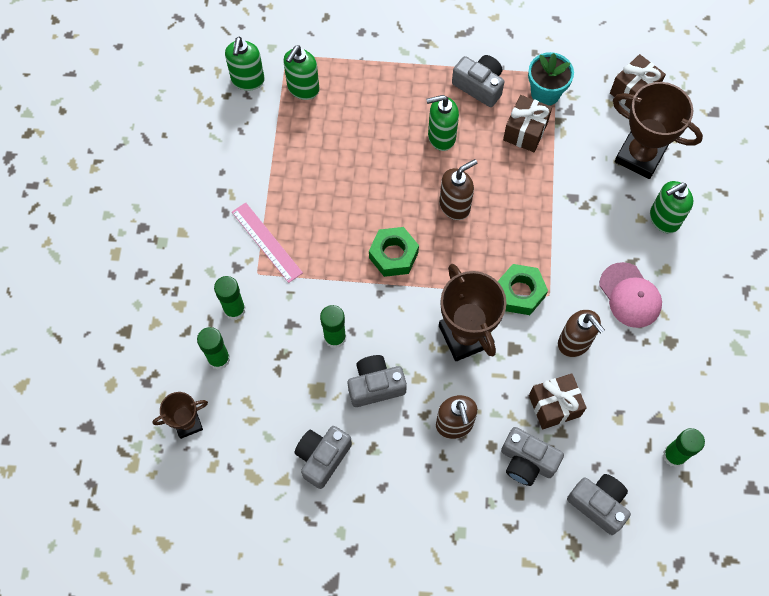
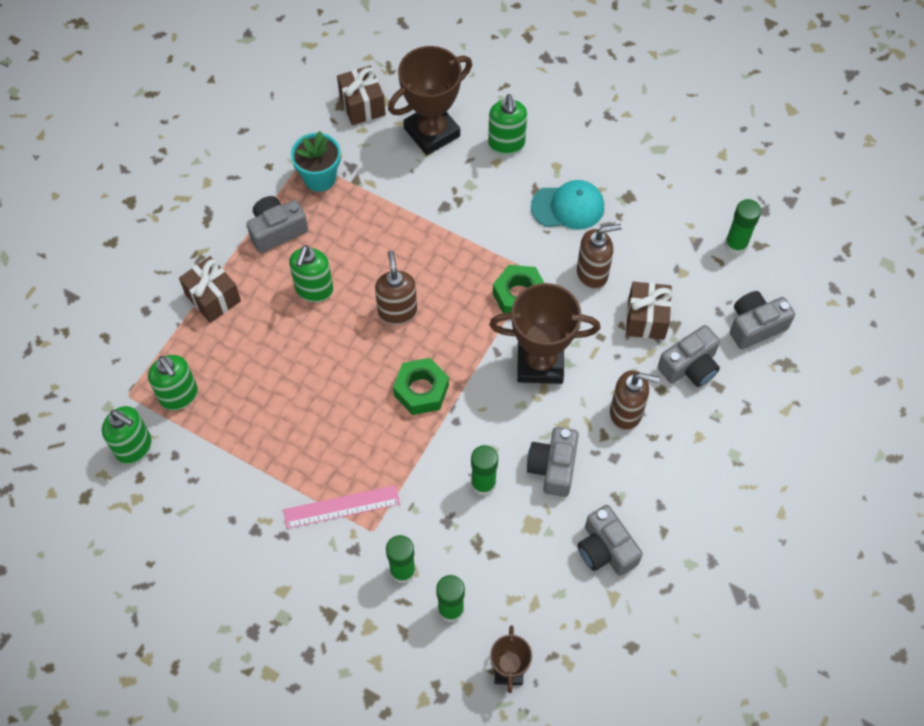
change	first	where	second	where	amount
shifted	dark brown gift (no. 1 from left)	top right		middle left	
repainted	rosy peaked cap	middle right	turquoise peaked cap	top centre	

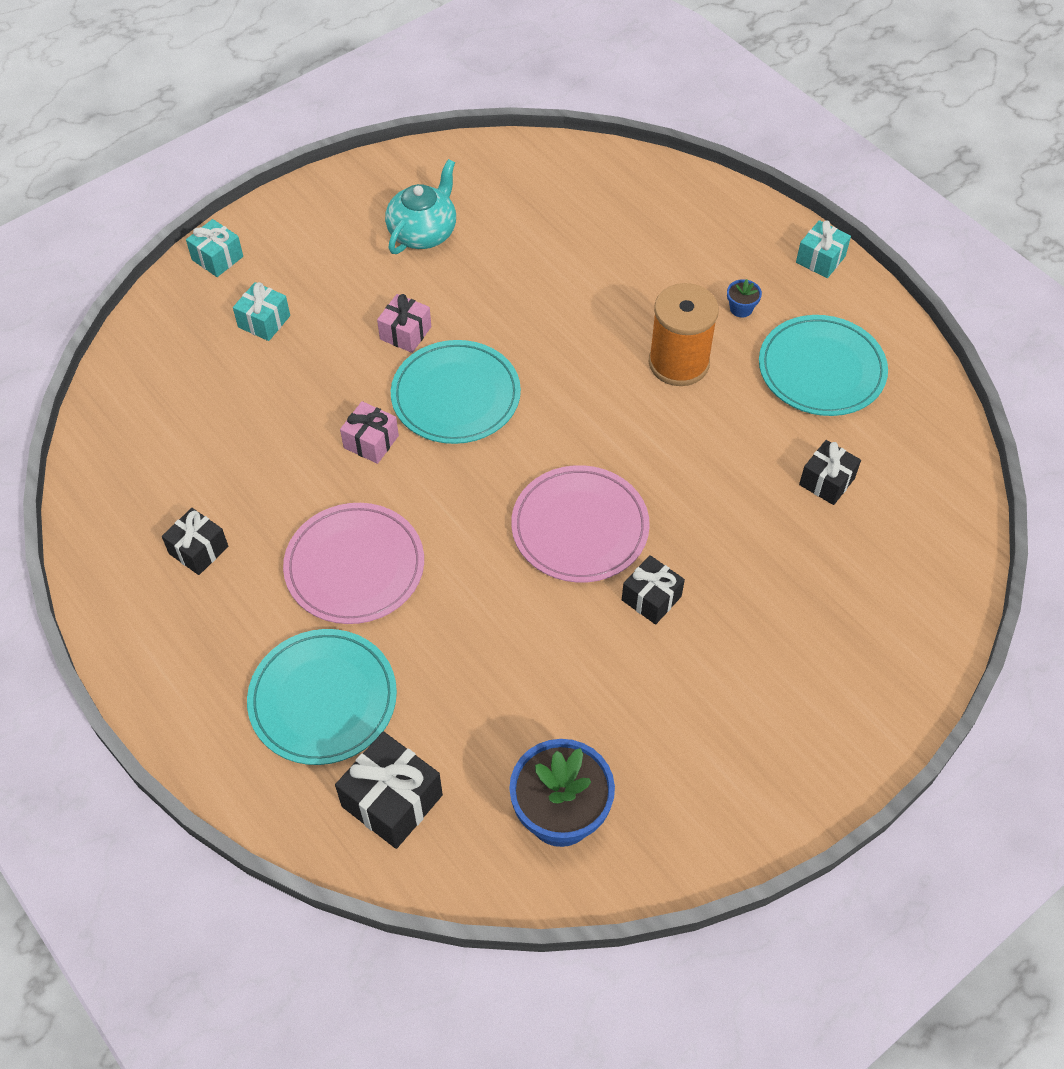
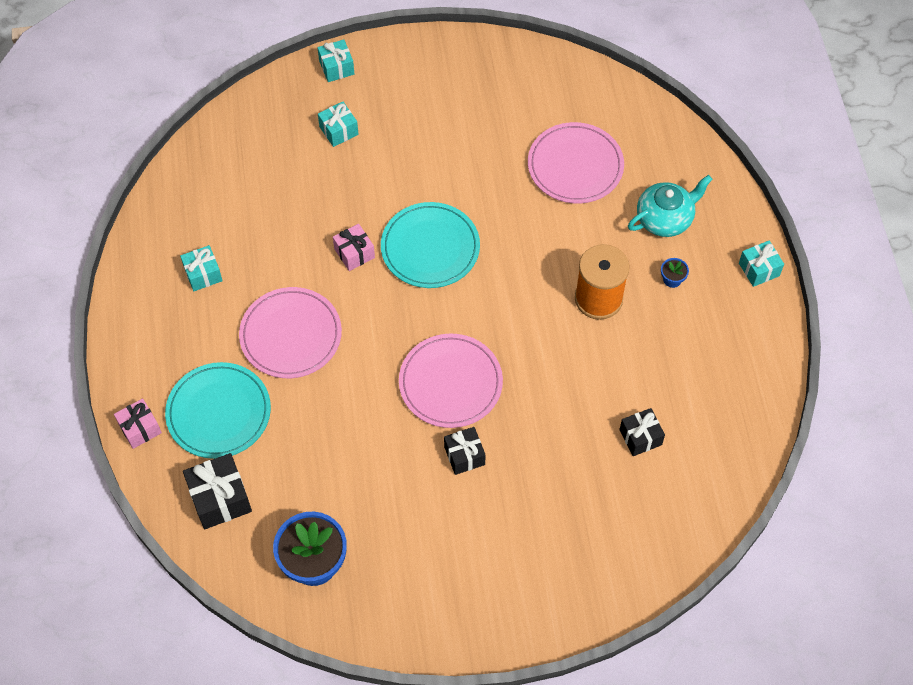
change	first	where	second	where	amount
repainted	jet-black gift (no. 1 from left)	middle left	turquoise gift (no. 1 from left)	middle left	
shifted	rosy gift (no. 2 from left in the first image)	top centre	rosy gift (no. 1 from left)	middle left	
shifted	turquoise china teapot	top centre		top right	
gone	turquoise dinner plate (no. 3 from left)	middle right			
new			rosy dinner plate (no. 3 from left)	top centre	

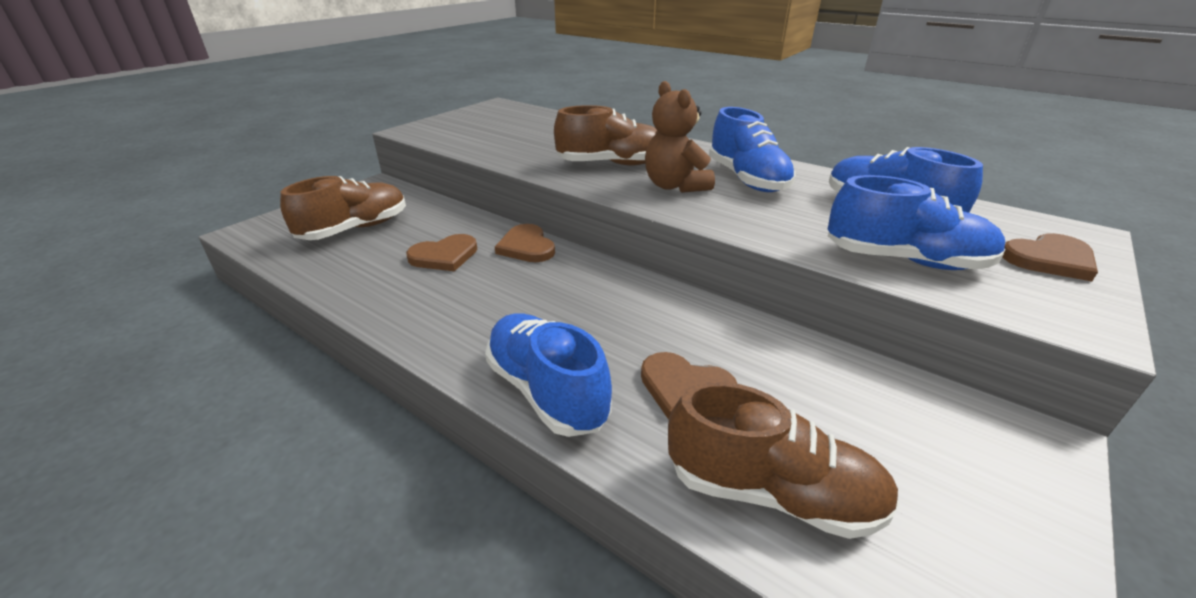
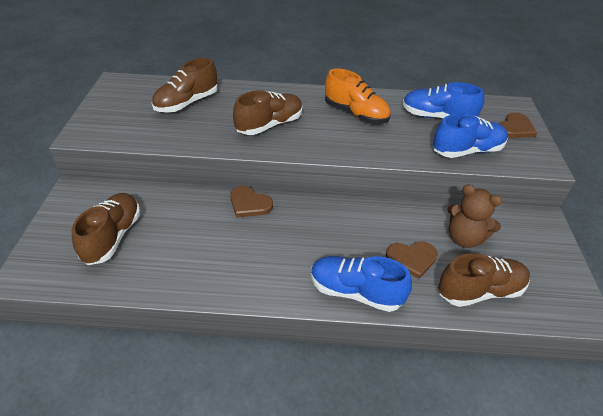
change	first	where	second	where	amount
gone	dark brown heart shape (no. 1 from left)	centre			
shifted	dark brown teddy	top centre		middle right	
repainted	blue lace-up shoe (no. 2 from left)	top centre	bright orange lace-up shoe	top centre	
new			dark brown lace-up shoe (no. 2 from left)	top left	

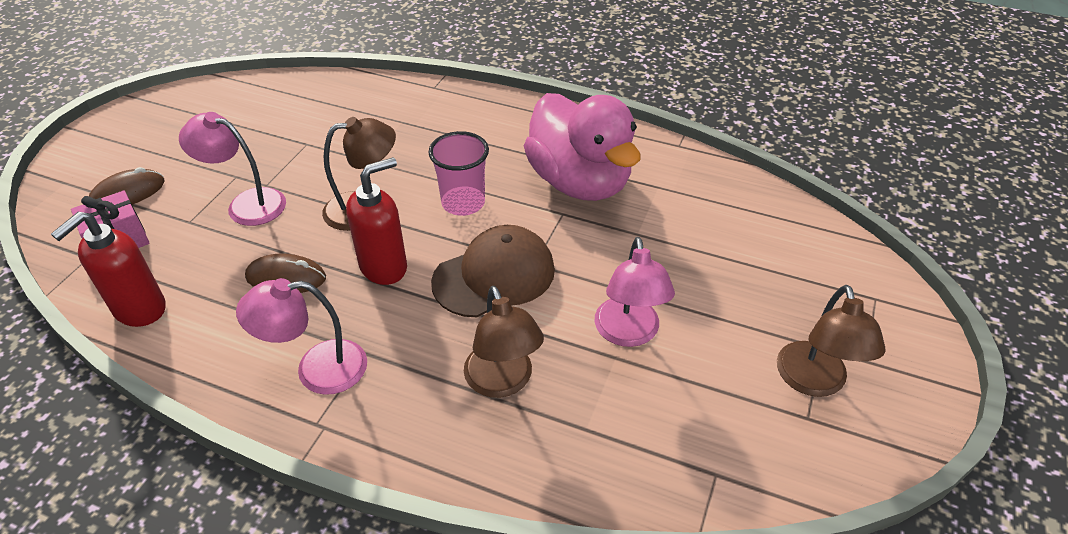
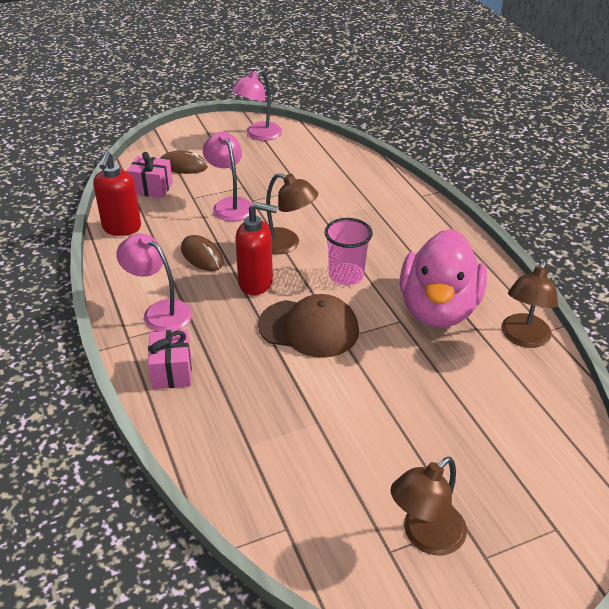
change	first	where	second	where	amount
rotated	scarlet soap pump (no. 1 from left)	middle left		top left	75 degrees counterclockwise
shifted	dark brown lamp (no. 2 from left in the first image)	centre	dark brown lamp (no. 3 from left)	middle right	
shifted	rosy lamp (no. 3 from left)	centre		top centre	
new			rosy gift (no. 2 from left)	middle left	

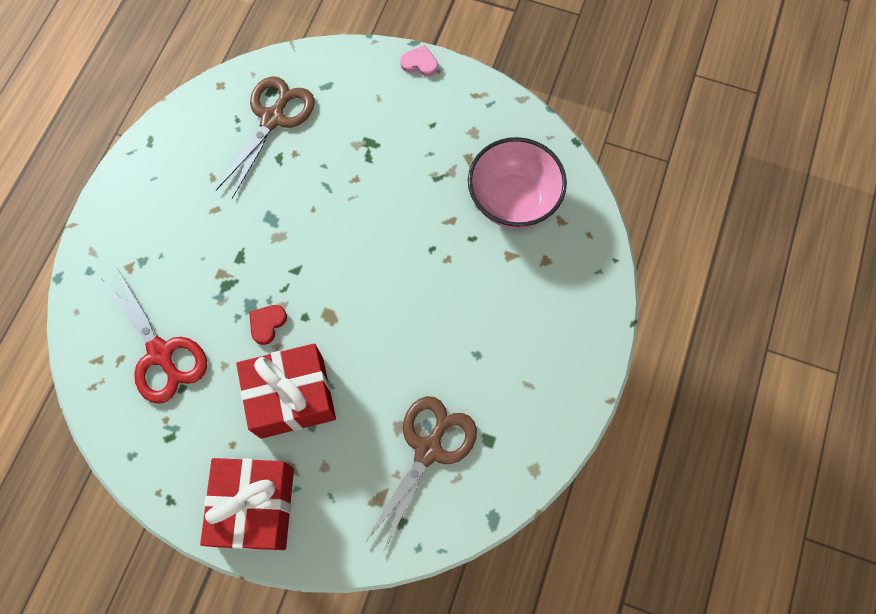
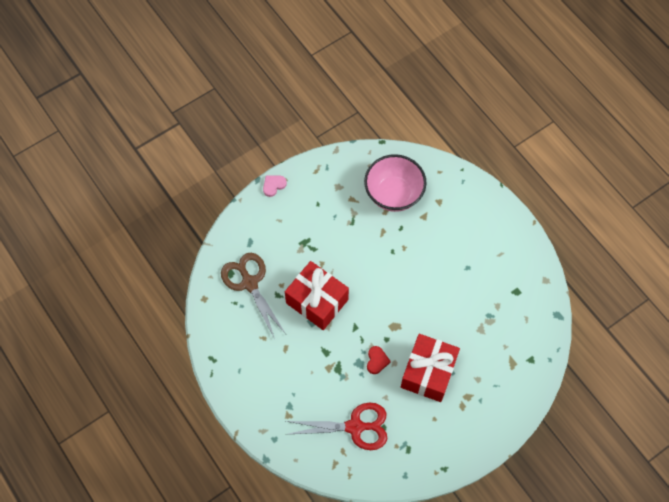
change	first	where	second	where	amount
shifted	scarlet gift (no. 1 from left)	bottom left		centre	
rotated	scarlet heart shape	middle left		bottom centre	150 degrees counterclockwise
gone	dark brown scissors (no. 2 from left)	bottom centre			

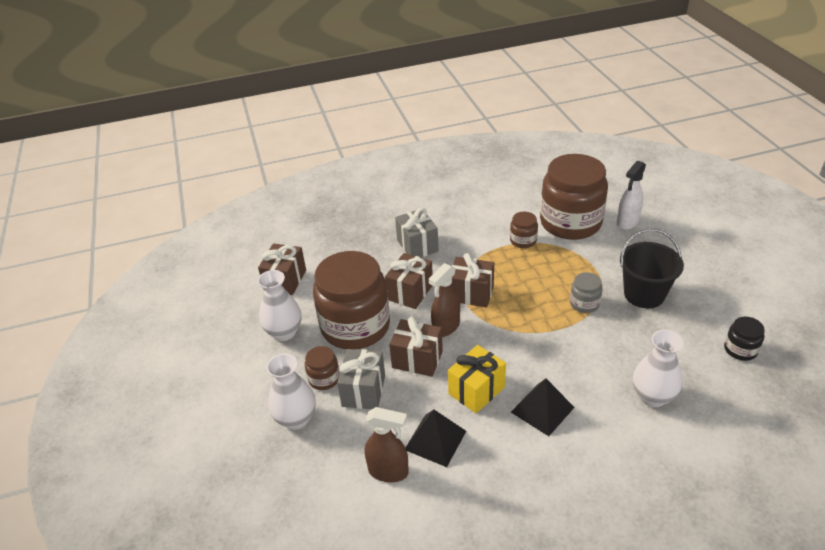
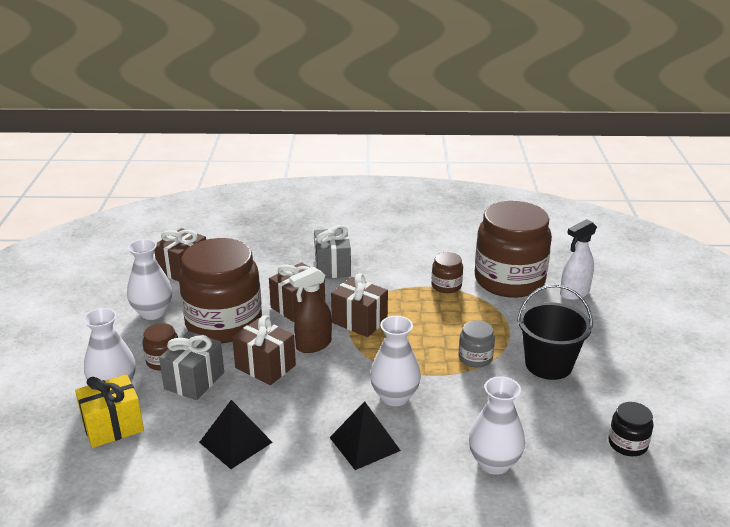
change	first	where	second	where	amount
gone	dark brown sprayer (no. 1 from left)	bottom centre			
shifted	yellow gift	bottom centre		bottom left	
new			pure white flower vase (no. 3 from left)	bottom centre	

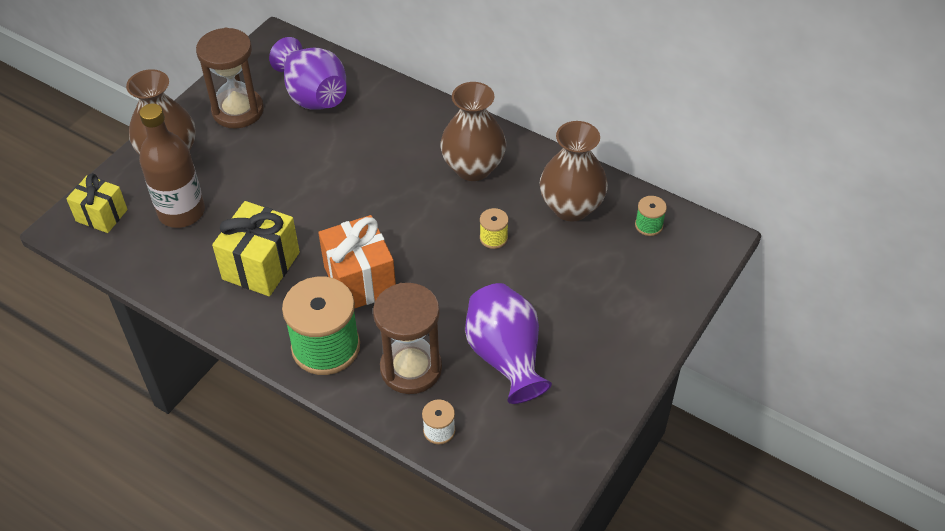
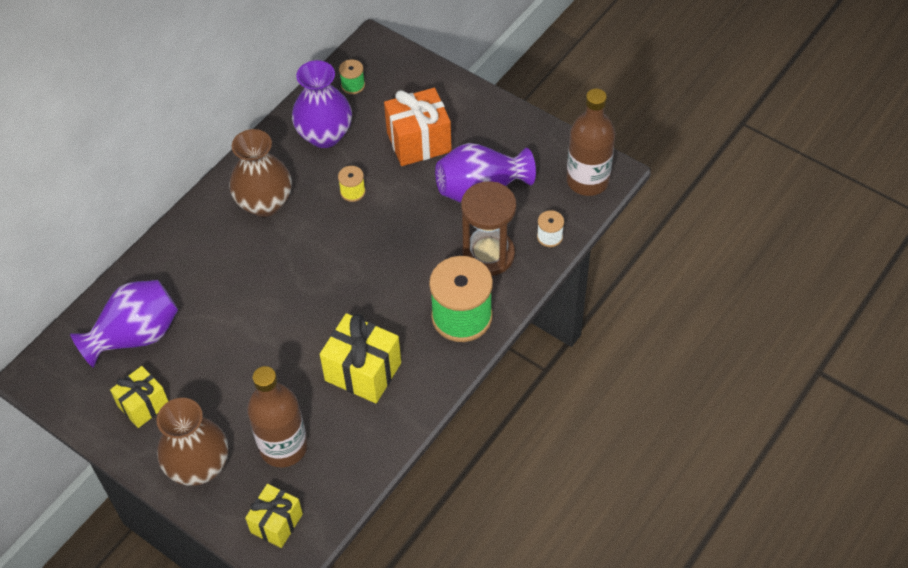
change	first	where	second	where	amount
swapped	dark brown hourglass (no. 1 from left)	top left	yellow gift (no. 1 from left)	bottom left	
shifted	bright orange gift	centre		top centre	
repainted	dark brown flower vase (no. 3 from left)	top centre	violet flower vase (no. 2 from left)	top centre	
new			dark brown drink bottle (no. 2 from left)	top centre	

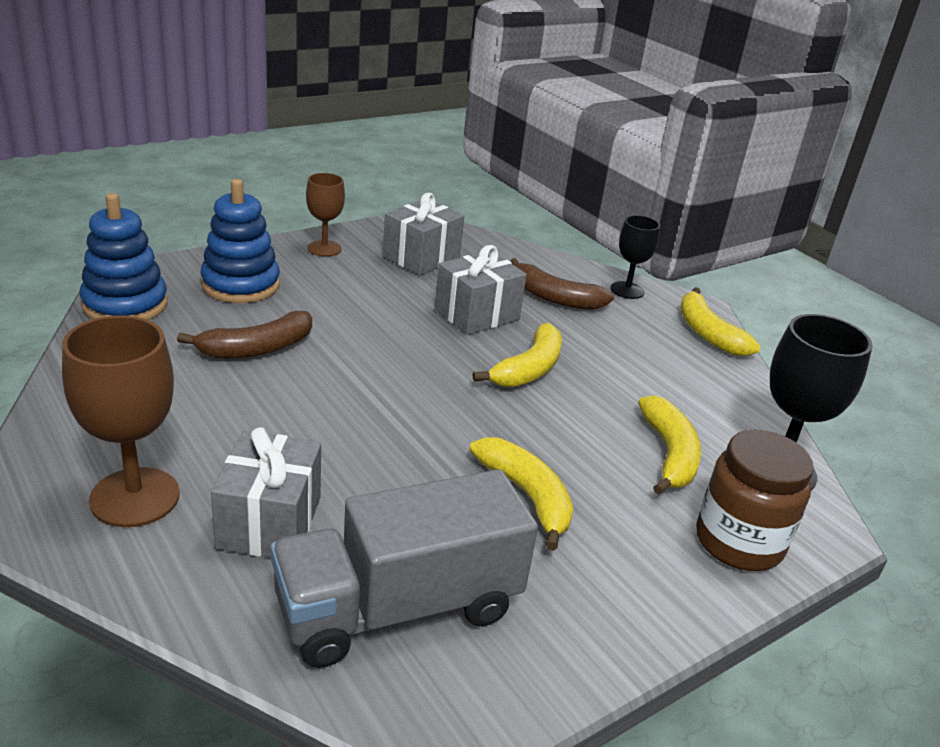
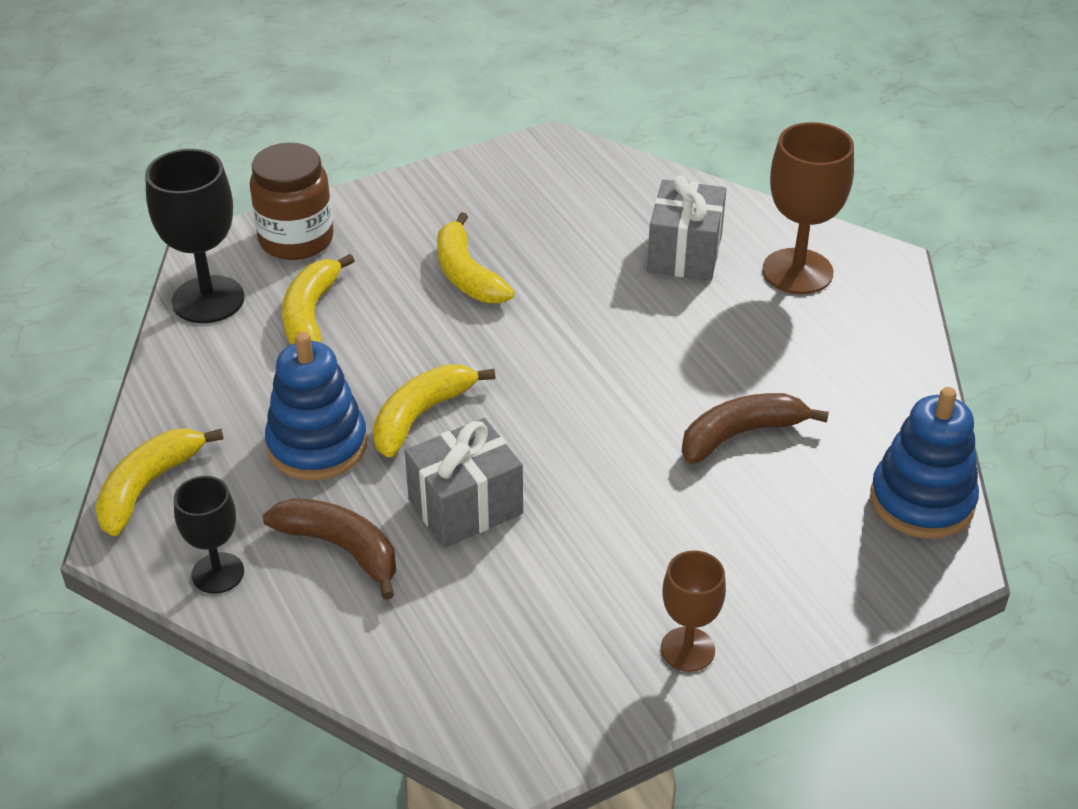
change	first	where	second	where	amount
shifted	blue stacking rings (no. 2 from left in the first image)	top left	blue stacking rings (no. 1 from left)	middle left	
gone	gray truck	bottom centre			
gone	gray gift (no. 2 from left)	top centre			
rotated	yellow banana (no. 4 from left in the first image)	middle right	yellow banana (no. 1 from left)	middle left	135 degrees counterclockwise

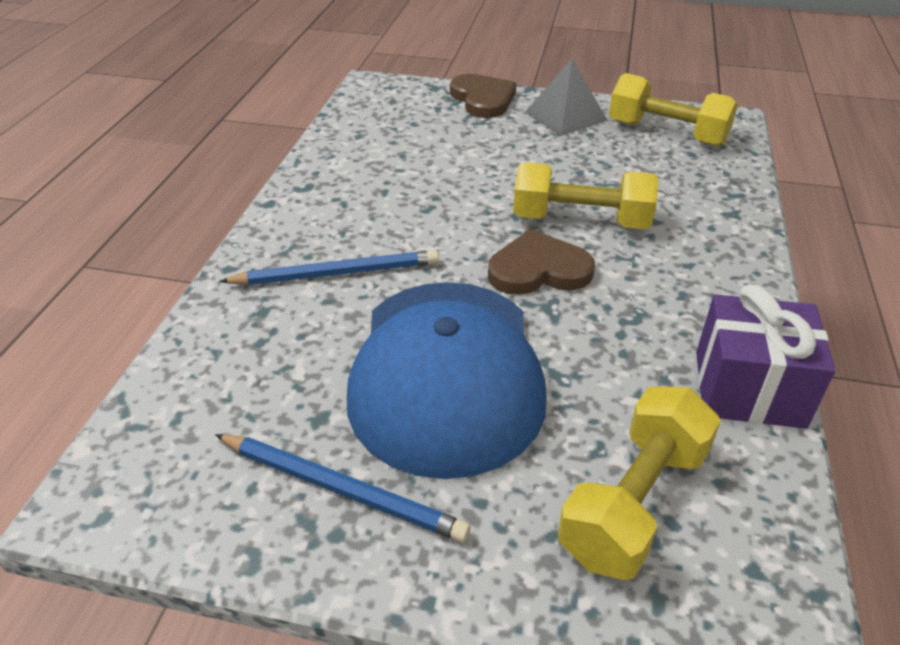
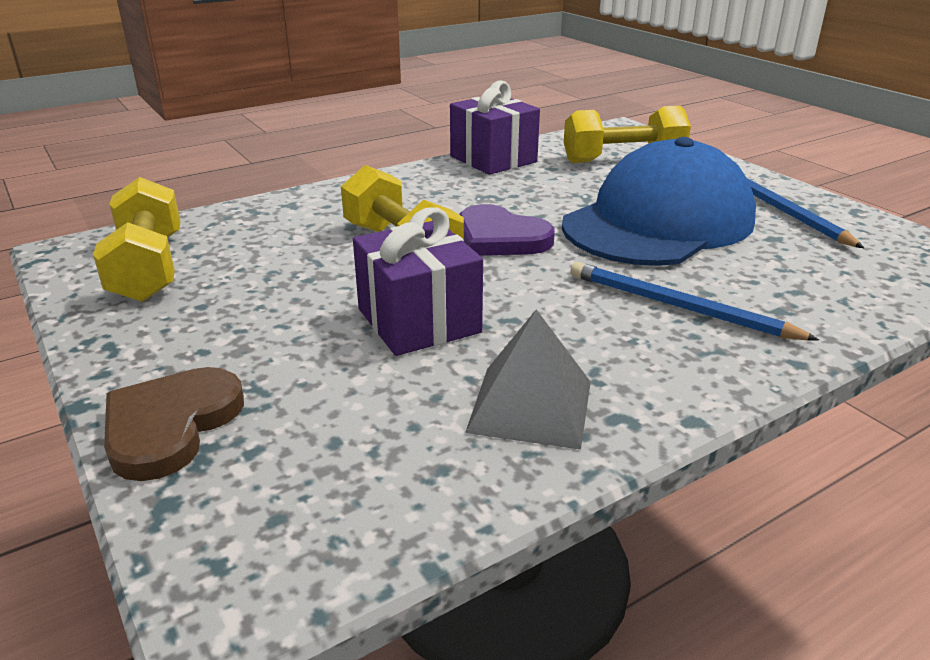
change	first	where	second	where	amount
repainted	dark brown heart shape (no. 2 from left)	centre	violet heart shape	centre	
shifted	gray pyramid shape	top centre		centre	
new			violet gift (no. 1 from left)	centre	

